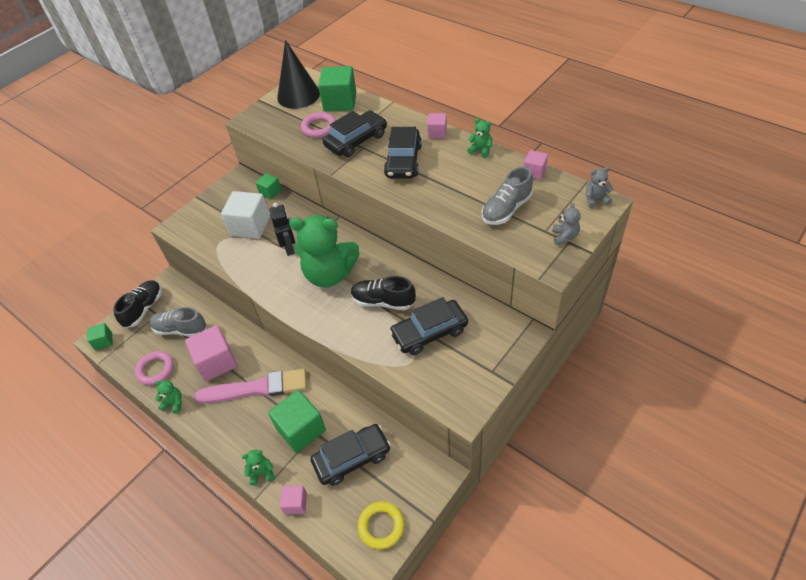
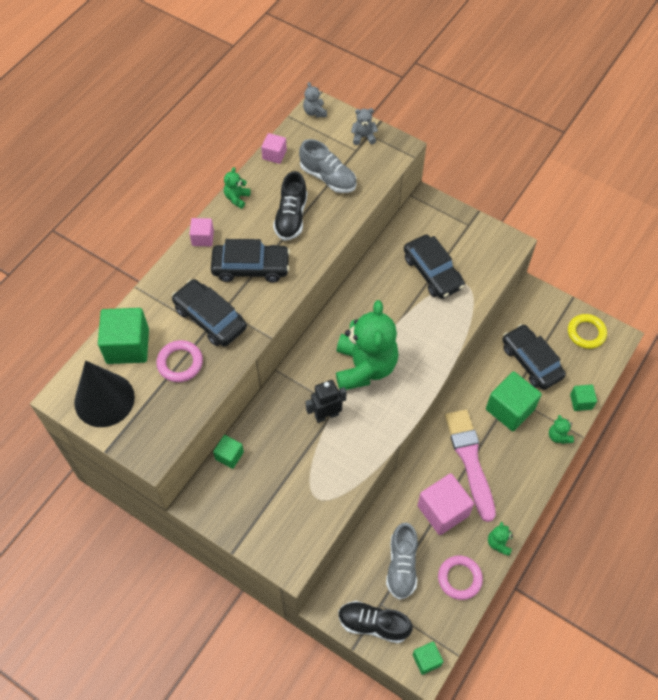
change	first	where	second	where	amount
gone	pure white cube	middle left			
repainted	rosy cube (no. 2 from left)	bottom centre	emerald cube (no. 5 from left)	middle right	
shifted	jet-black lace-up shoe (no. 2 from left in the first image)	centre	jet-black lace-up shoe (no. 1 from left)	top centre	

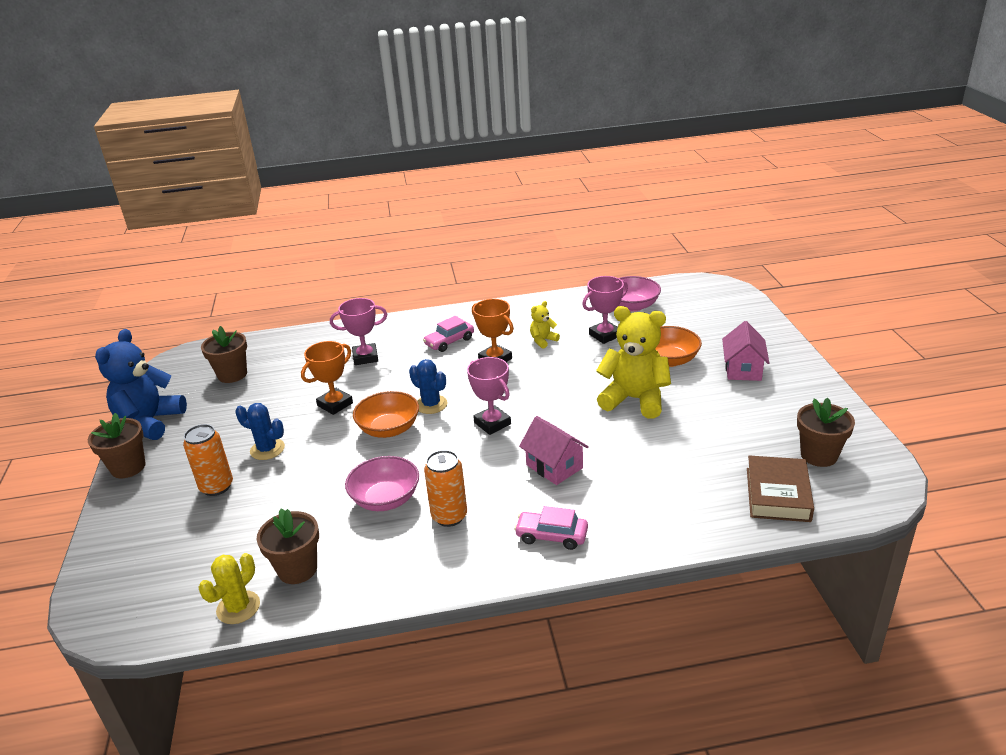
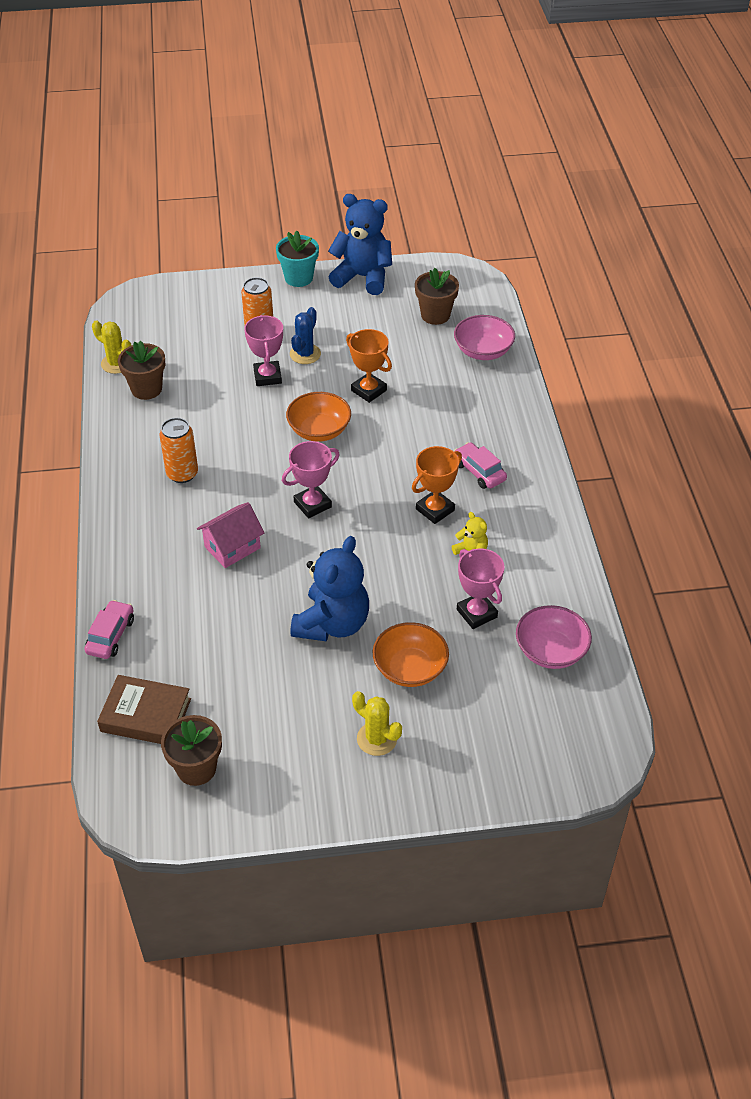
change	first	where	second	where	amount
repainted	dark brown flower pot (no. 1 from left)	middle left	turquoise flower pot	top centre	
shifted	rosy award cup (no. 1 from left)	centre		top centre	
shifted	rosy deep dish (no. 1 from left)	centre		top centre	
gone	blue saguaro cactus (no. 2 from left)	centre			
shifted	rosy toy car (no. 2 from left in the first image)	bottom centre	rosy toy car (no. 1 from left)	middle left	
repainted	yellow teddy (no. 2 from left)	centre	blue teddy (no. 1 from left)	centre	
swapped	rosy cottage (no. 2 from left)	middle right	yellow saguaro cactus (no. 2 from left)	centre	

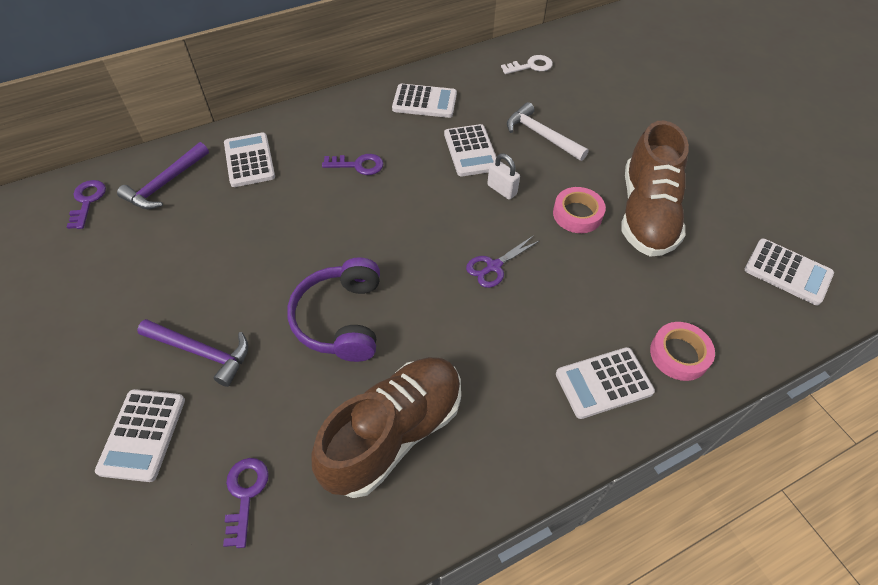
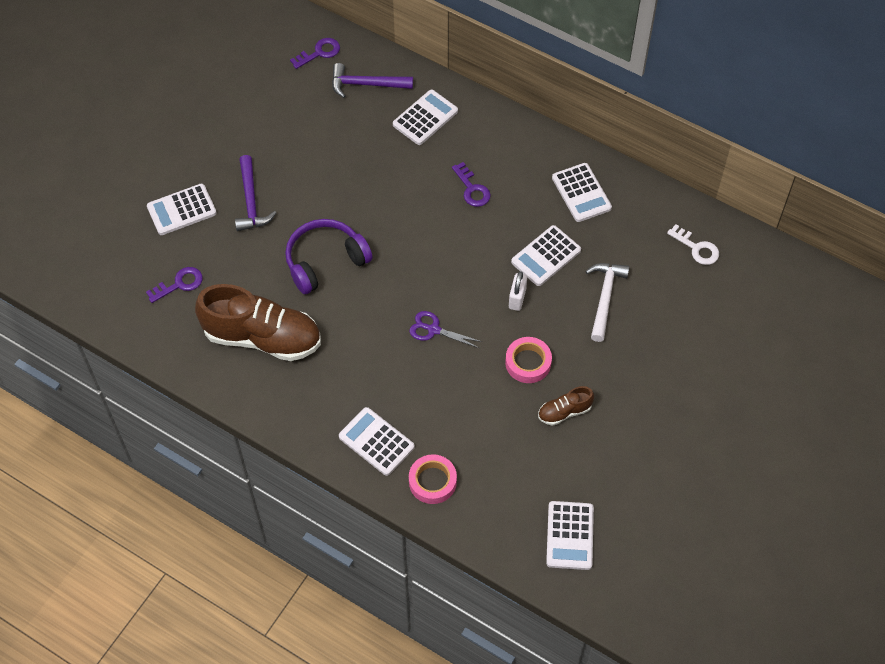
change	first	where	second	where	amount
scaled	dark brown lace-up shoe (no. 2 from left)	top right		centre	x0.45

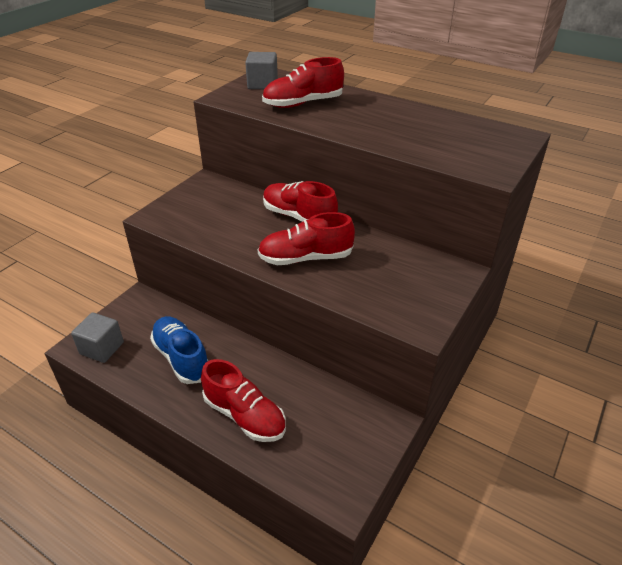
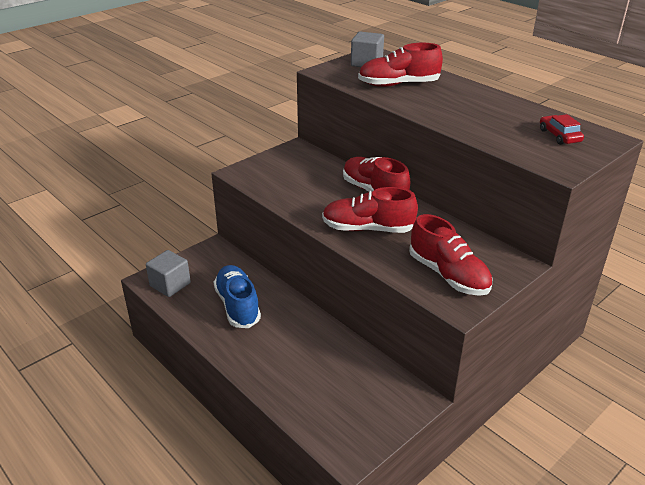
change	first	where	second	where	amount
shifted	scarlet lace-up shoe (no. 1 from left in the first image)	bottom centre	scarlet lace-up shoe (no. 4 from left)	middle right	
new			scarlet toy car	top right	

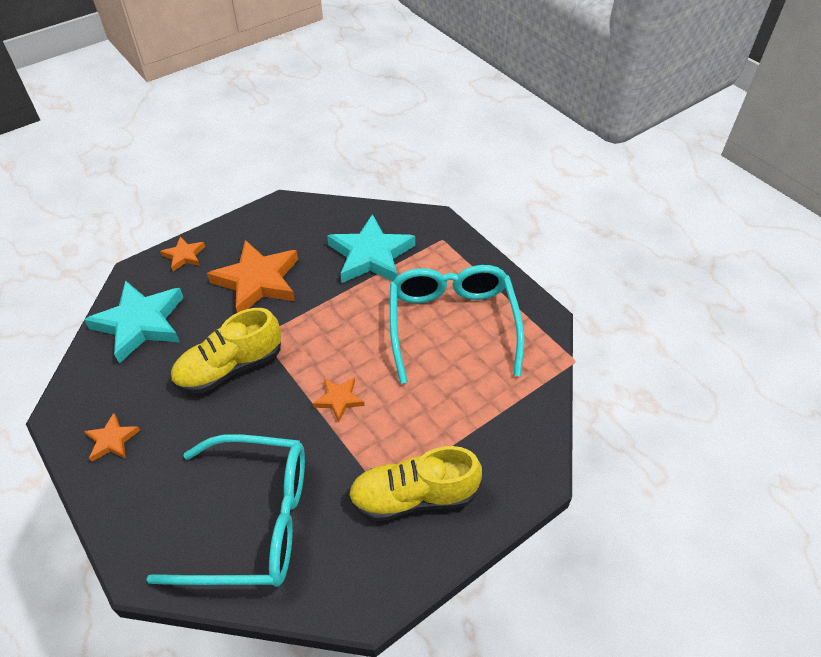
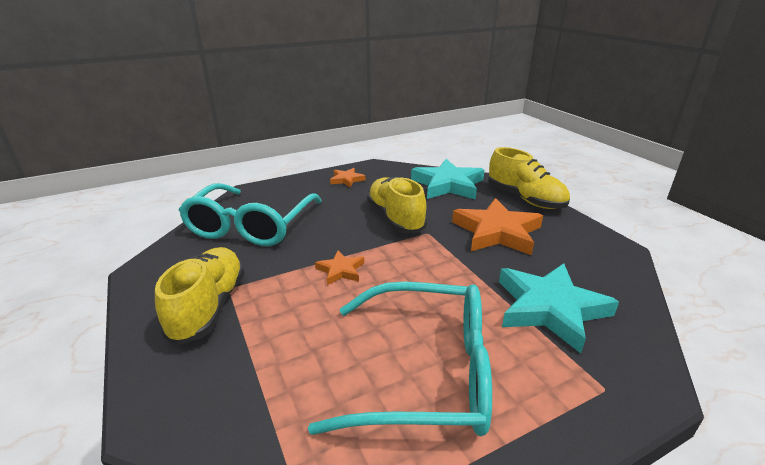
change	first	where	second	where	amount
swapped	bright orange star (no. 2 from left)	middle left	yellow lace-up shoe (no. 3 from left)	middle right	

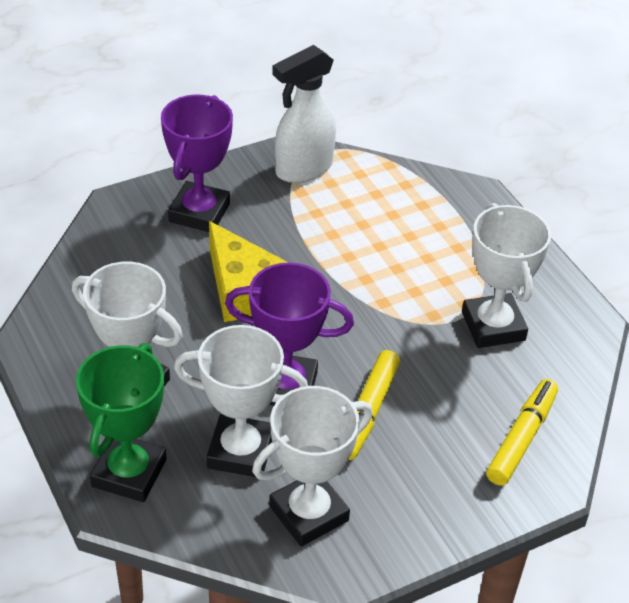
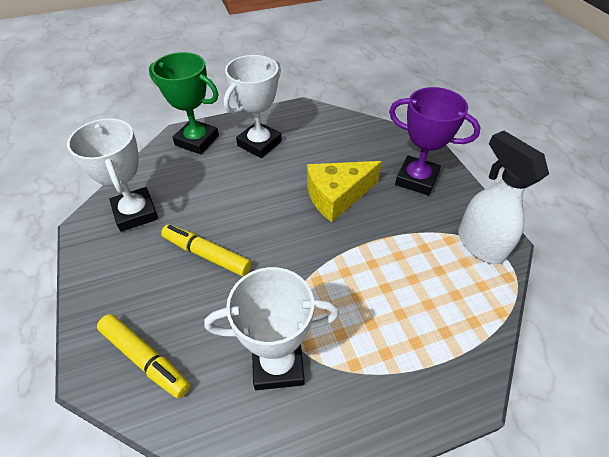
change	first	where	second	where	amount
gone	pure white award cup (no. 2 from left)	centre			
gone	violet award cup (no. 2 from left)	centre			

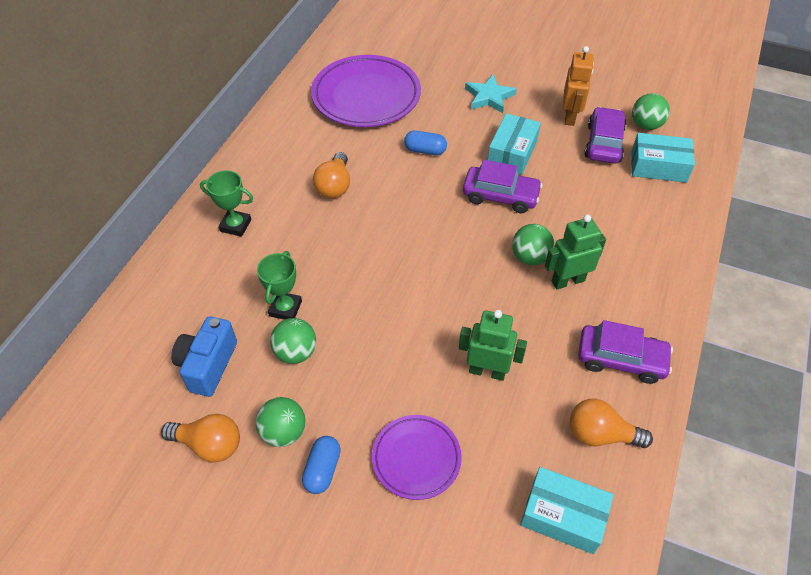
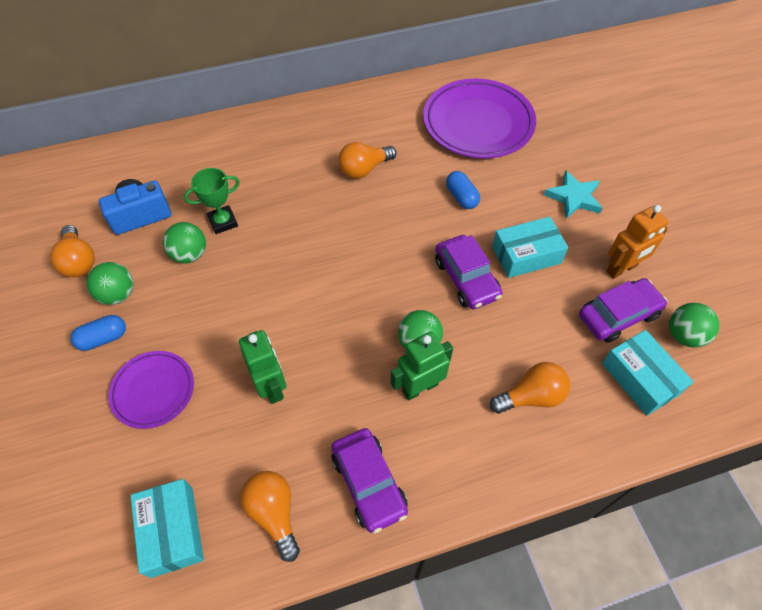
change	first	where	second	where	amount
gone	emerald award cup (no. 1 from left)	middle left			
rotated	emerald toy robot (no. 2 from left)	middle right		centre	60 degrees counterclockwise
new			bright orange bulb (no. 4 from left)	middle right	

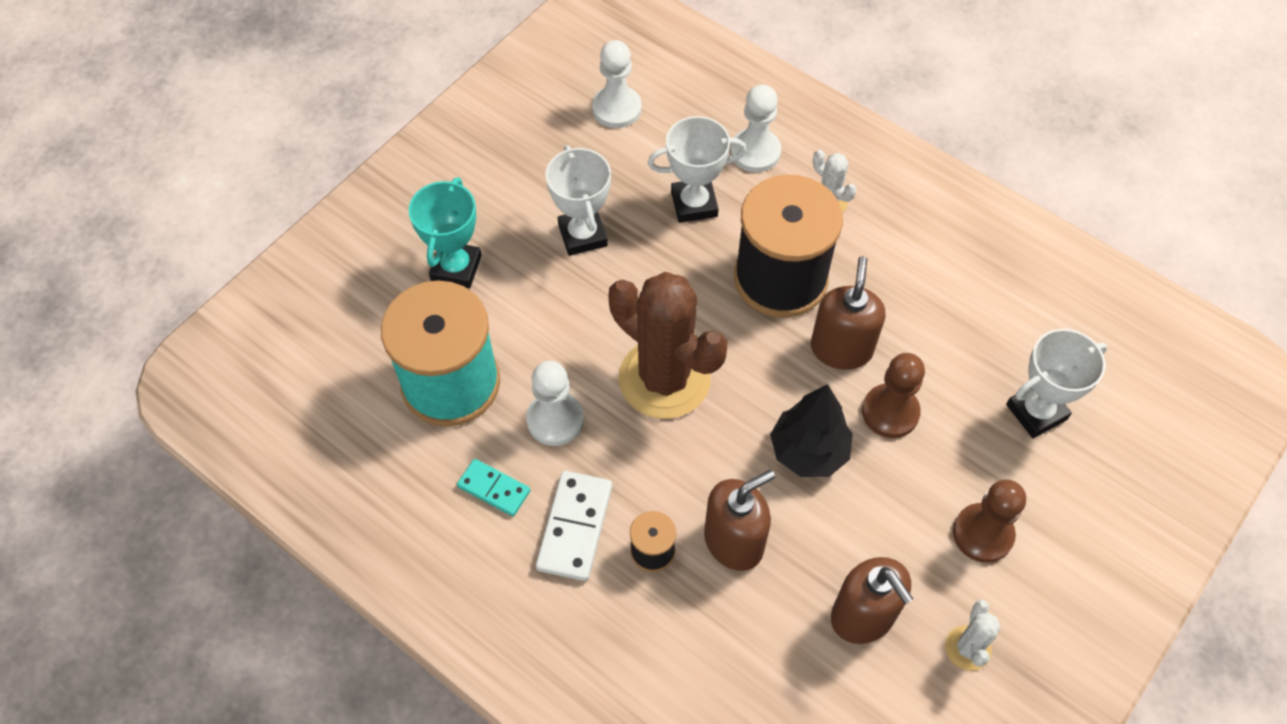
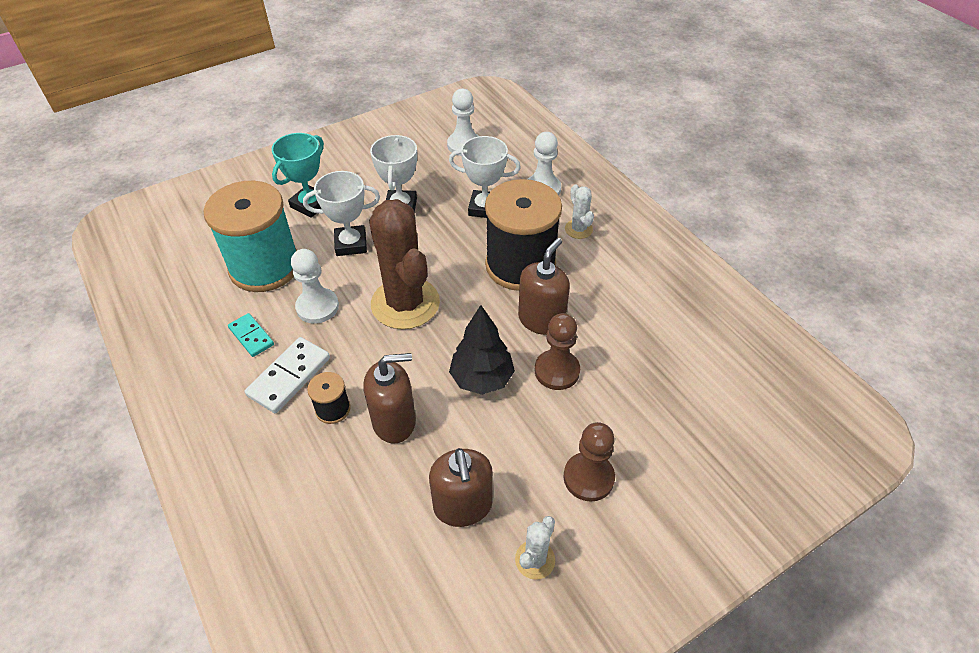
change	first	where	second	where	amount
shifted	pure white award cup (no. 3 from left in the first image)	middle right	pure white award cup (no. 1 from left)	top centre	

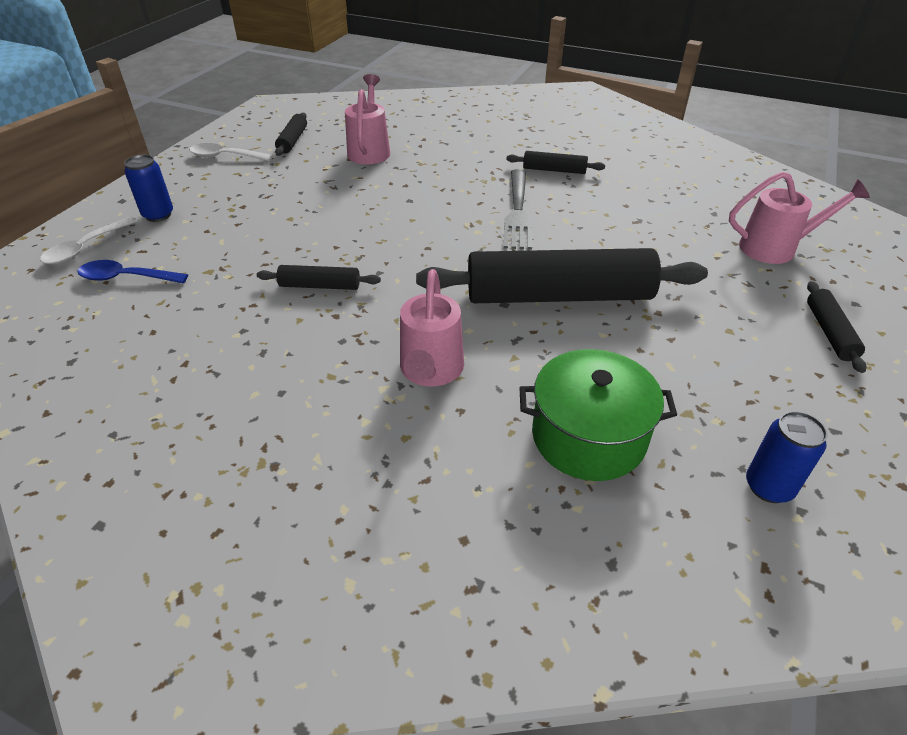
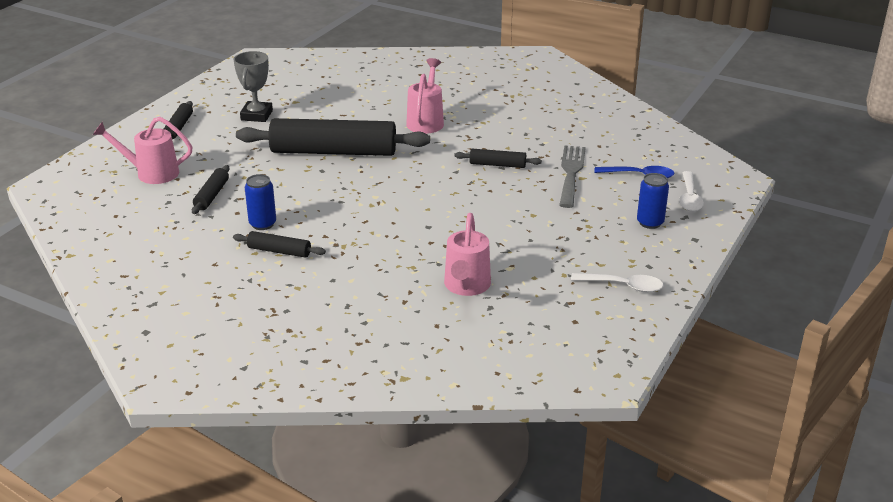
change	first	where	second	where	amount
rotated	pure white tablespoon (no. 1 from left in the first image)	top left	pure white tablespoon (no. 2 from left)	middle right	150 degrees clockwise
shifted	jet-black pastry roller (no. 1 from left in the first image)	top left	jet-black pastry roller (no. 2 from left)	middle left	
shifted	gray dinner fork	top centre		centre	
gone	emerald cooking pot	centre			
shifted	blue can (no. 2 from left in the first image)	middle right	blue can (no. 1 from left)	middle left	
new			gray award cup	top left	

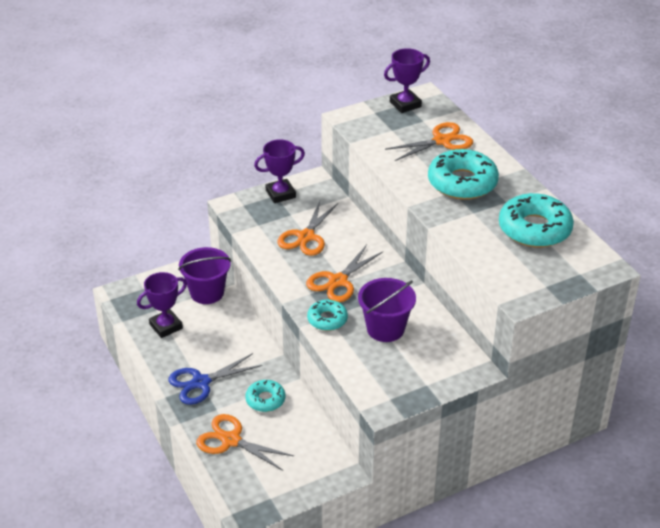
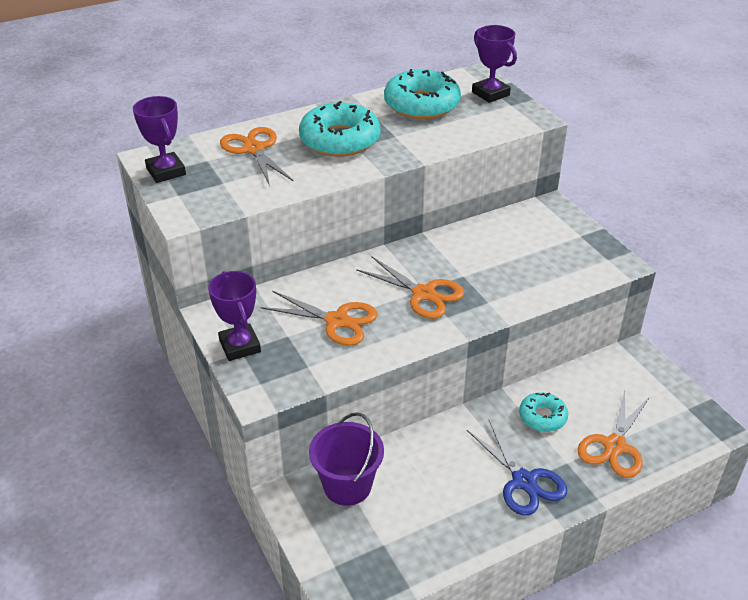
change	first	where	second	where	amount
shifted	violet award cup (no. 1 from left in the first image)	middle left	violet award cup (no. 3 from left)	top centre	
gone	turquoise donut (no. 2 from left)	centre			
gone	violet sand bucket (no. 2 from left)	centre			

